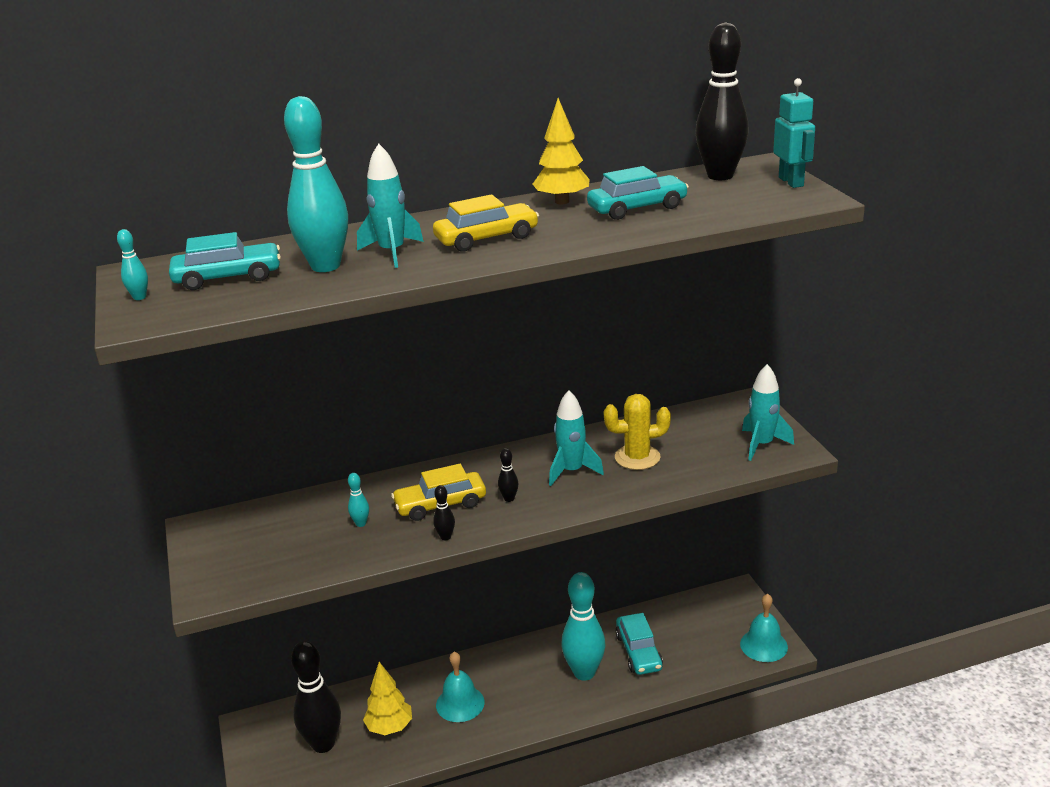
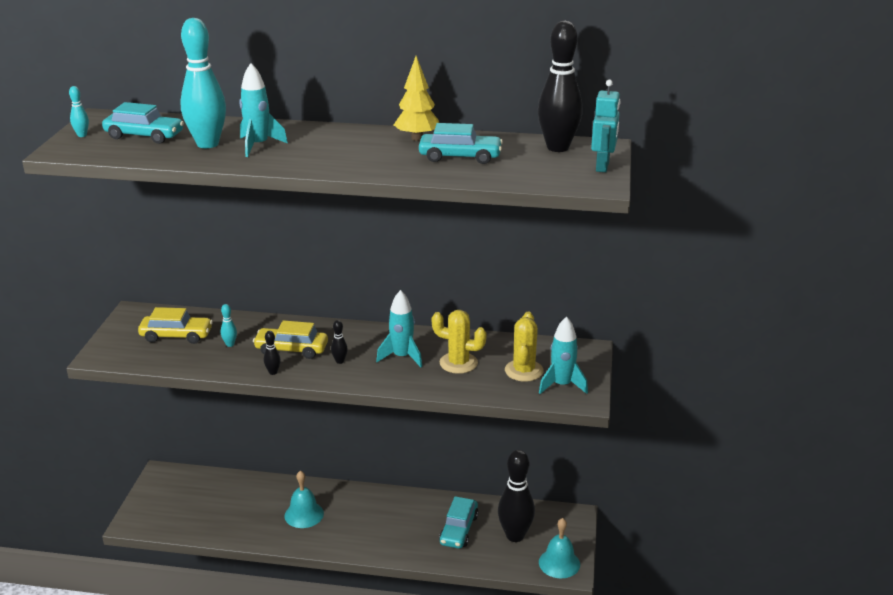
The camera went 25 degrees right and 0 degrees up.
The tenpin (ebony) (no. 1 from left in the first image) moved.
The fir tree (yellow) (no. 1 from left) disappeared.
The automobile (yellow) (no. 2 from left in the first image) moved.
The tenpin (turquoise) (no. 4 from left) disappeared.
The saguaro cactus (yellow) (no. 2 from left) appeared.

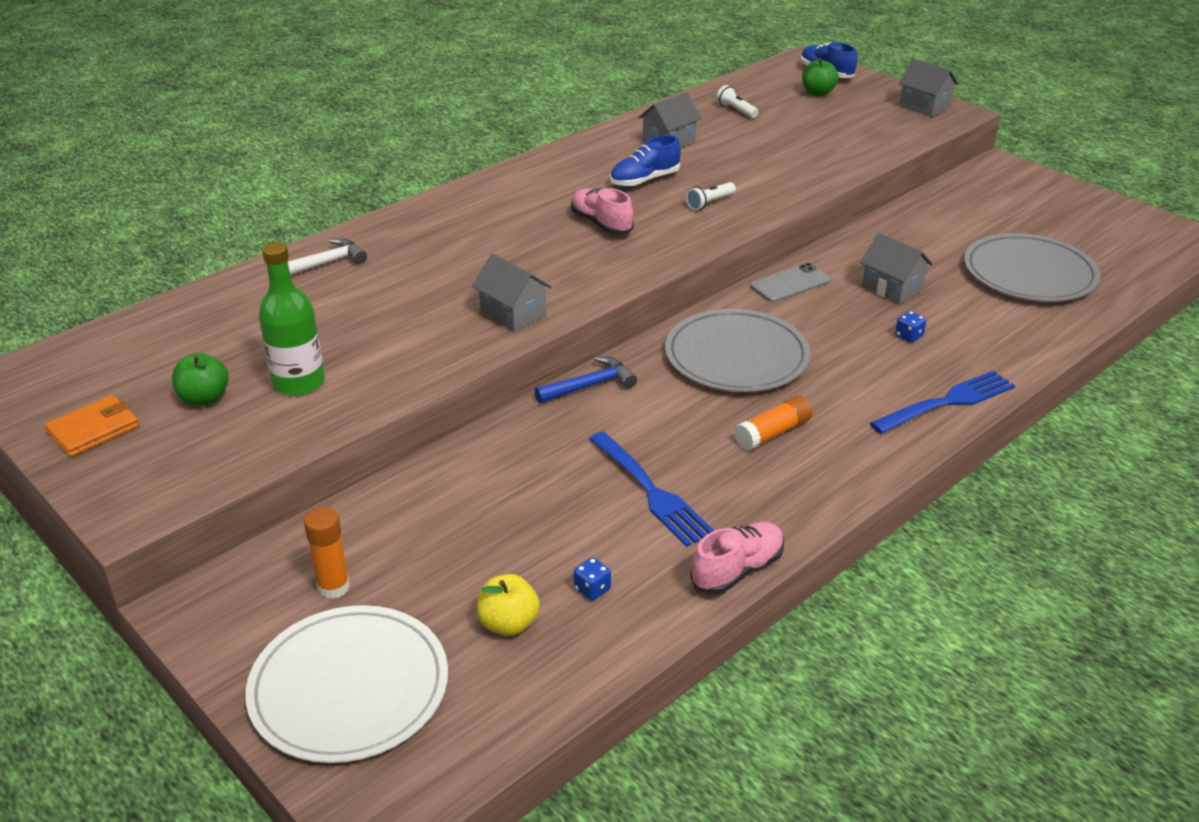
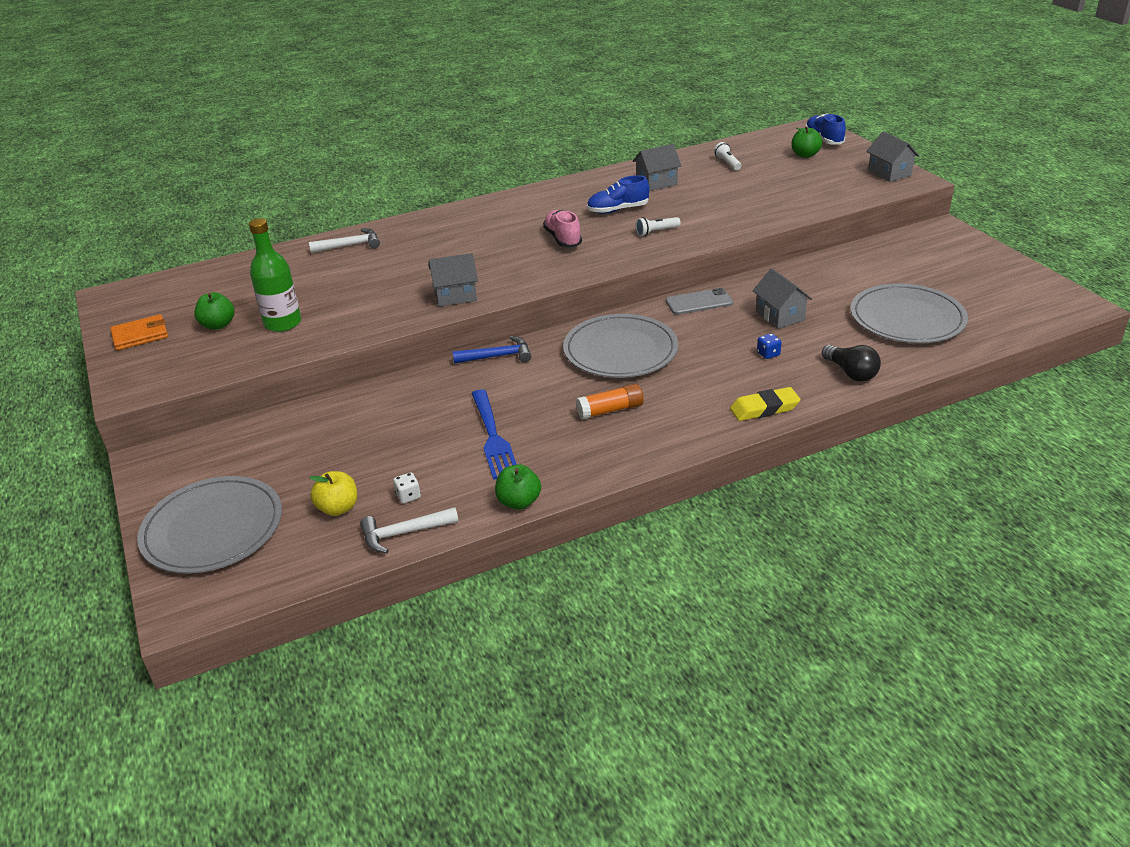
The camera went 20 degrees right and 0 degrees up.
The flat dish (white) became the flat dish (grey) (no. 1 from left).
The stick of glue (bright orange) (no. 1 from left) disappeared.
The house (grey) (no. 1 from left) turned 75 degrees counterclockwise.
The dice (cobalt) (no. 1 from left) became the dice (white).
The sneaker (rose-pink) (no. 2 from left) was replaced by the apple fruit (leaf-green) (no. 2 from left).
The fork (cobalt) (no. 2 from left) was replaced by the pencil eraser (yellow).
The carpenter's hammer (white) (no. 2 from left) appeared.
The lightbulb (ebony) appeared.

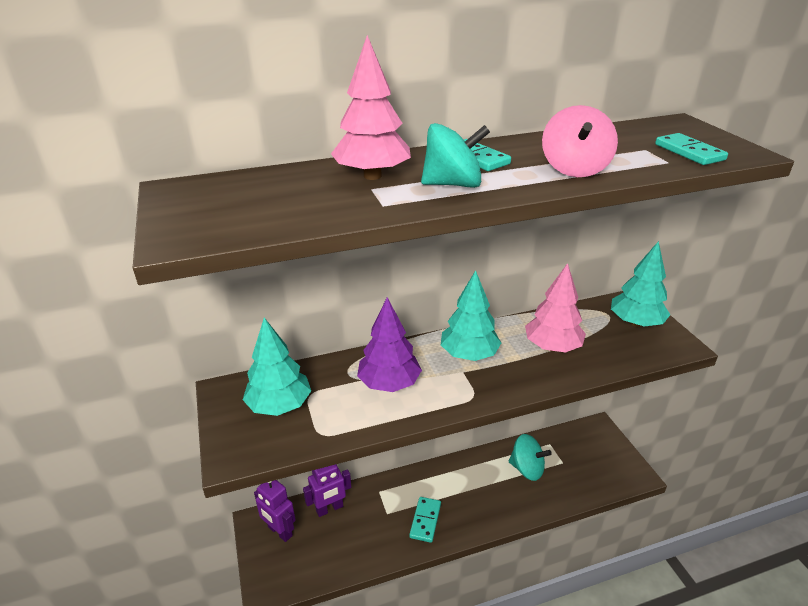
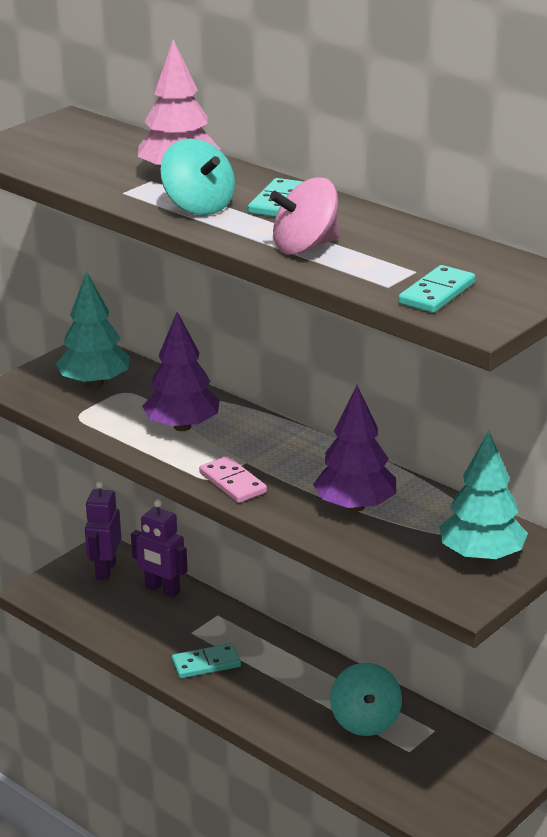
The camera went 60 degrees right and 5 degrees down.
The fir tree (turquoise) (no. 2 from left) disappeared.
The fir tree (rose-pink) (no. 2 from left) became the fir tree (royal purple) (no. 2 from left).
The domino tile (rose-pink) appeared.

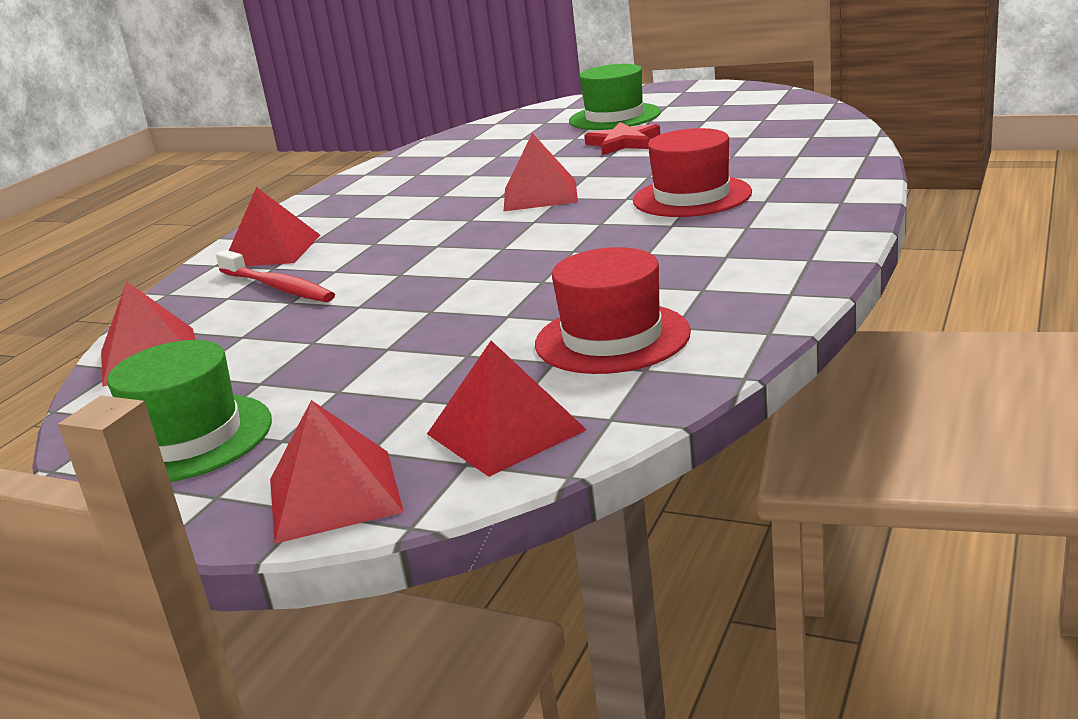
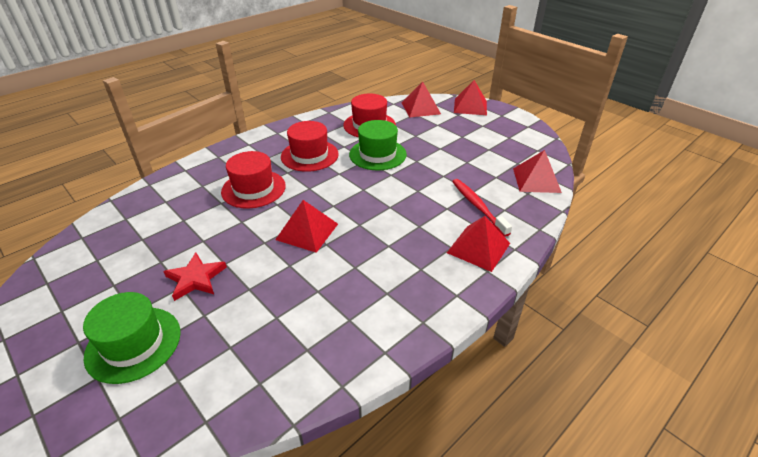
The camera went 160 degrees left and 15 degrees up.
The tall hat (leaf-green) (no. 1 from left in the first image) moved.
The tall hat (scarlet) (no. 2 from left) appeared.

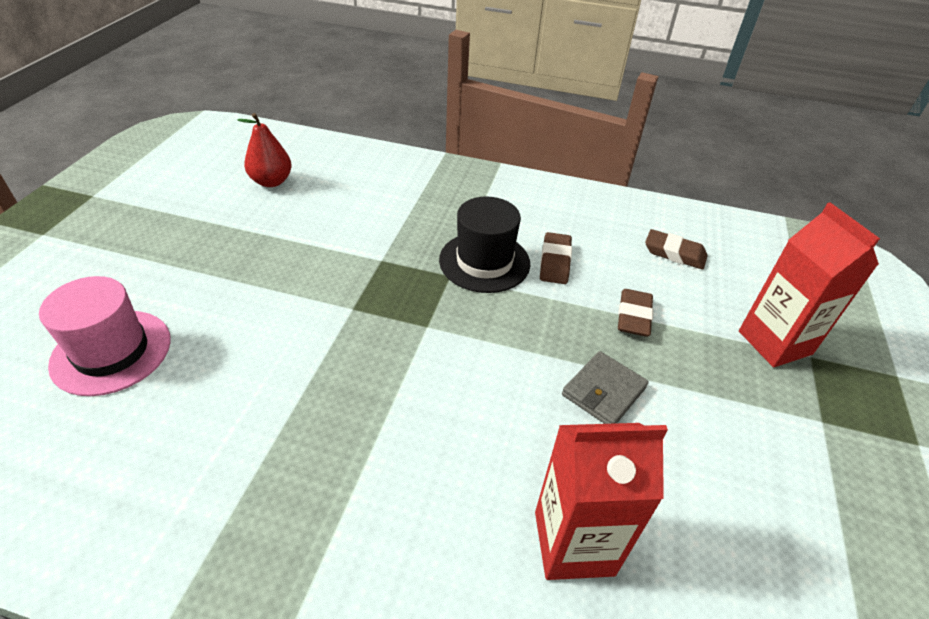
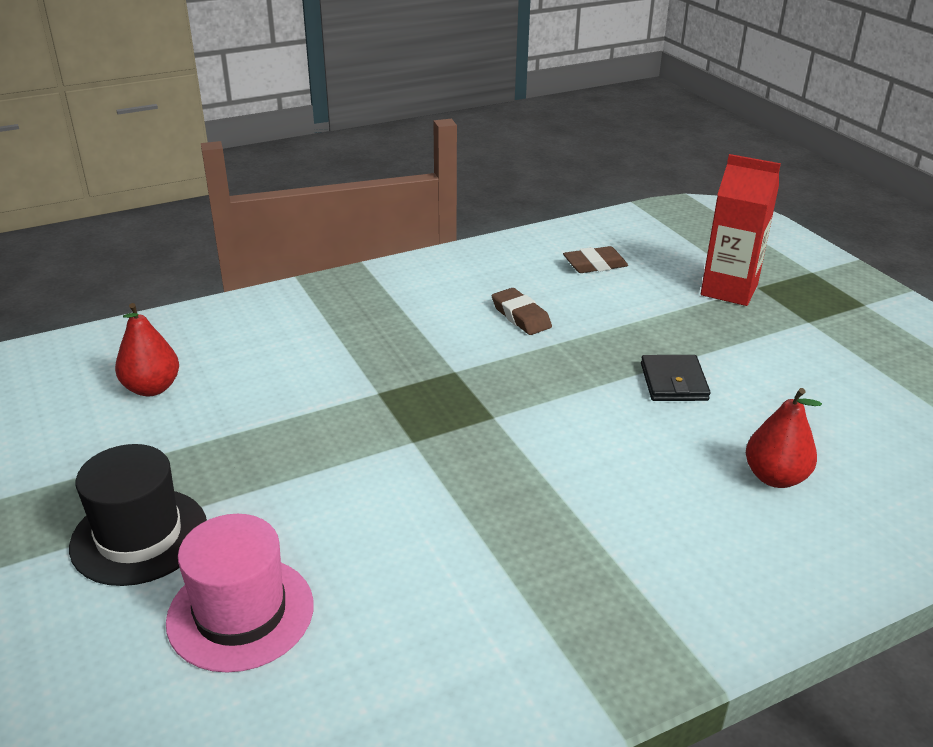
The camera went 40 degrees left and 10 degrees down.
The tall hat (ebony) moved.
The carton (scarlet) (no. 1 from left) was replaced by the pear (scarlet) (no. 2 from left).
The wallet (grey) became the wallet (ebony).
The pencil eraser (brown) (no. 2 from left) disappeared.

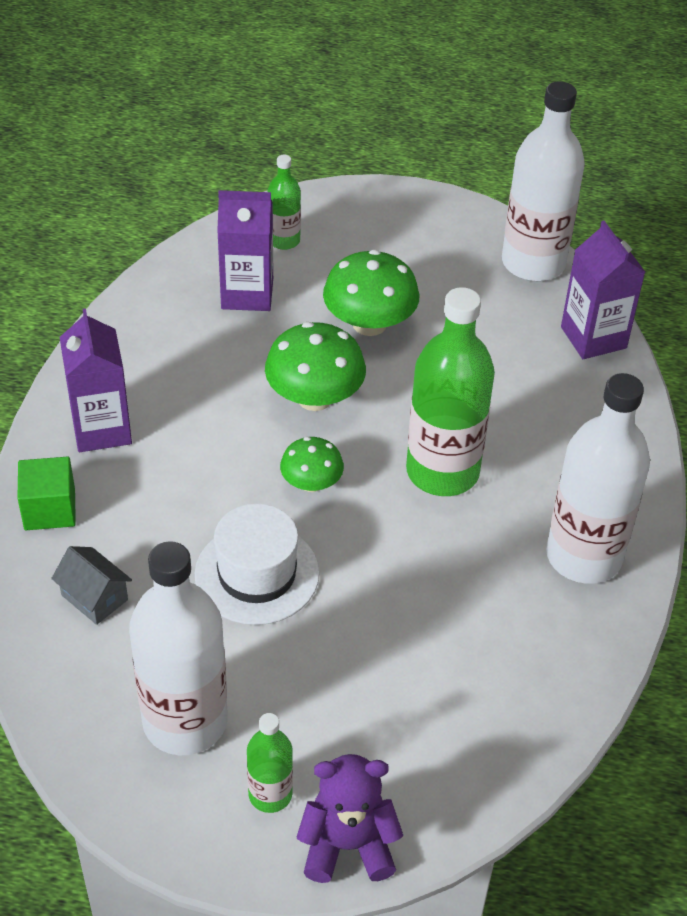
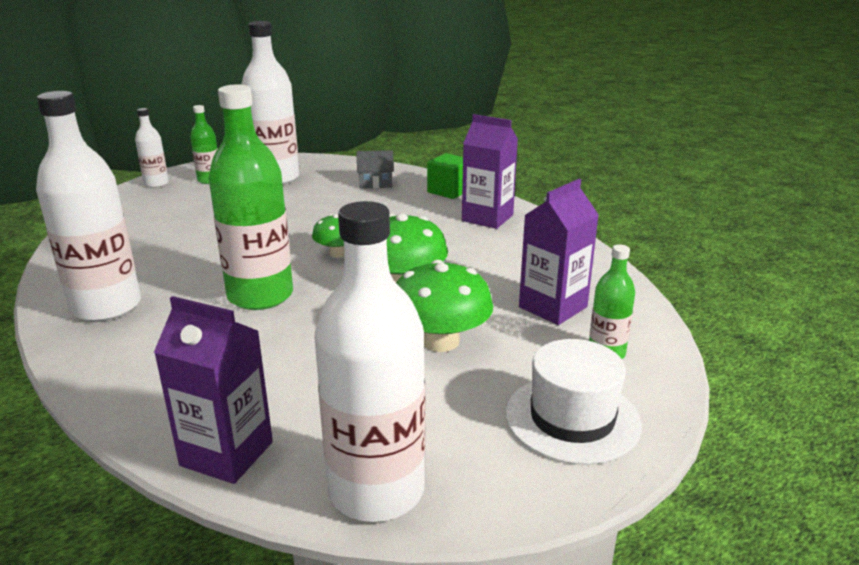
The camera went 135 degrees right and 20 degrees down.
The tall hat (white) moved.
The stuffed bear (royal purple) was replaced by the flask (white) (no. 2 from left).

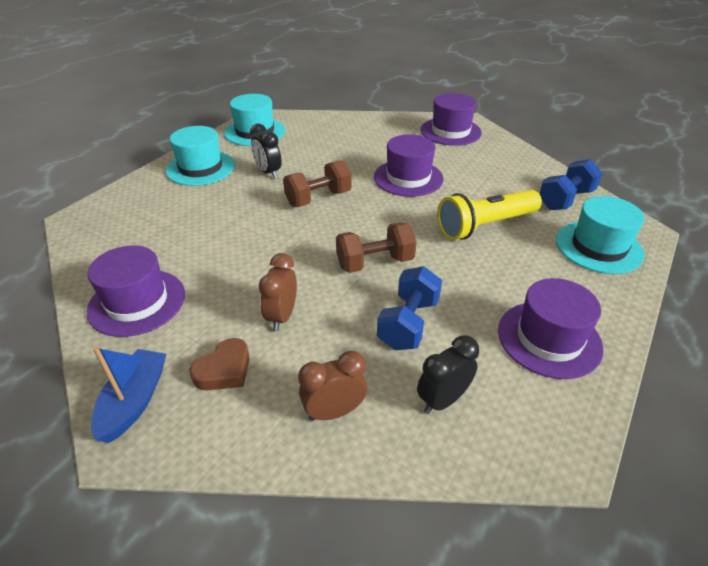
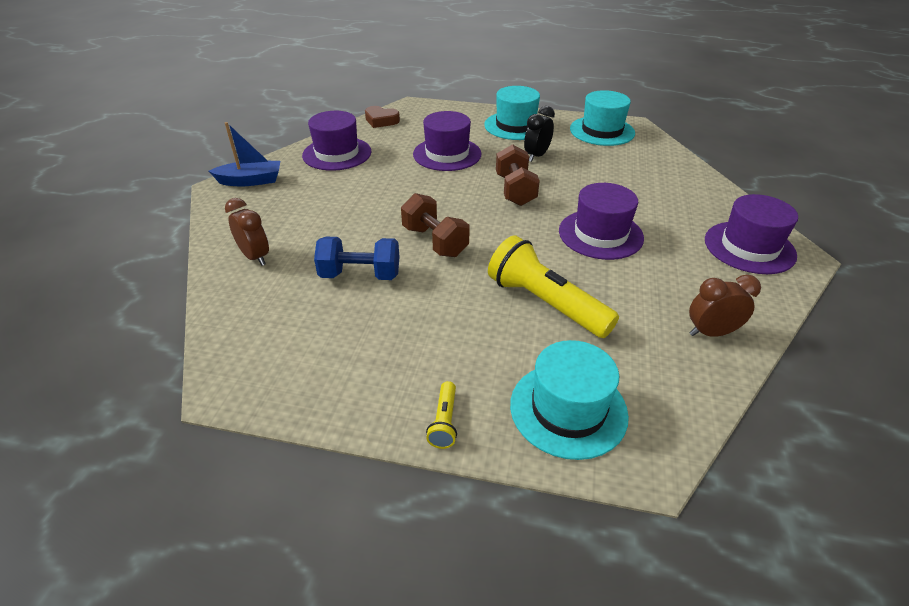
The camera went 70 degrees right and 0 degrees up.
The heart (brown) moved.
The clock (brown) (no. 1 from left in the first image) moved.
The free weight (brown) (no. 1 from left in the first image) turned 45 degrees clockwise.
The clock (ebony) (no. 2 from left) disappeared.
The tall hat (royal purple) (no. 4 from left in the first image) moved.
The free weight (cobalt) (no. 2 from left) disappeared.
The flashlight (yellow) (no. 1 from left) appeared.

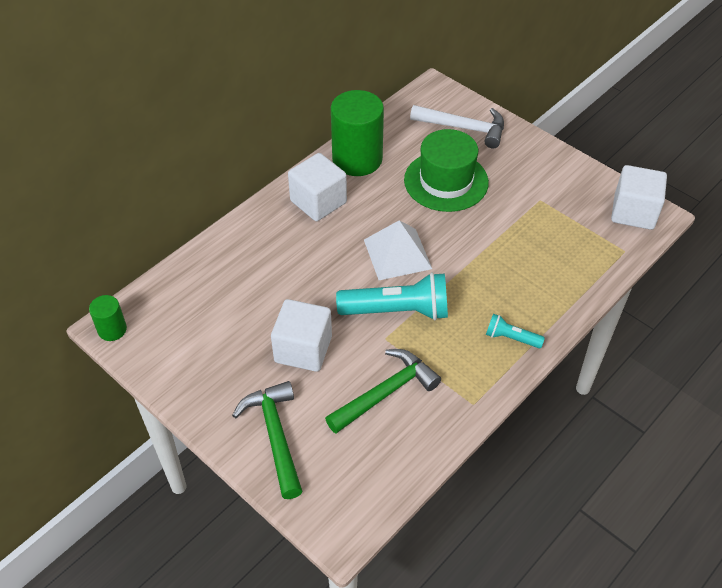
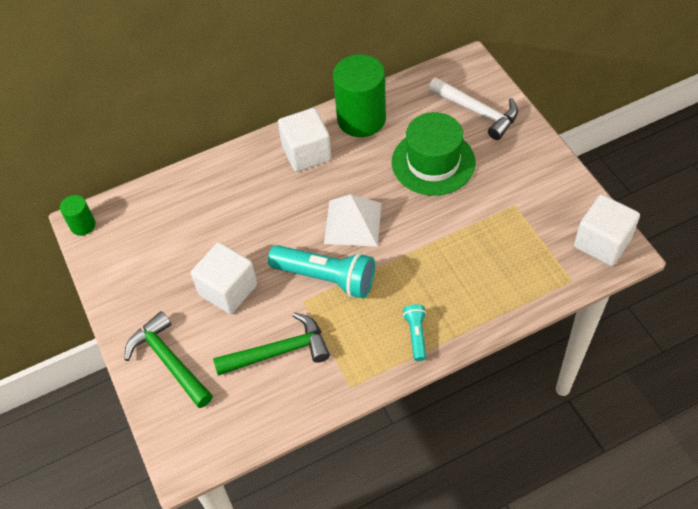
The camera went 25 degrees right and 5 degrees up.
The carpenter's hammer (leaf-green) (no. 1 from left) turned 45 degrees counterclockwise.
The flashlight (turquoise) (no. 2 from left) turned 45 degrees clockwise.

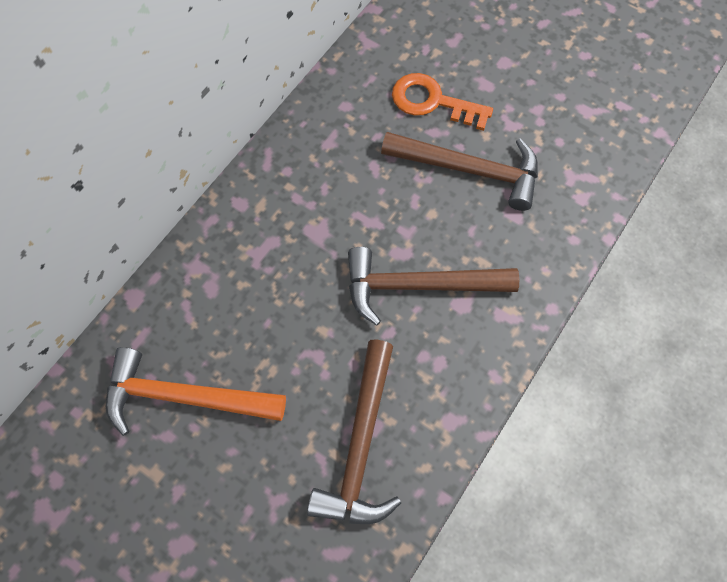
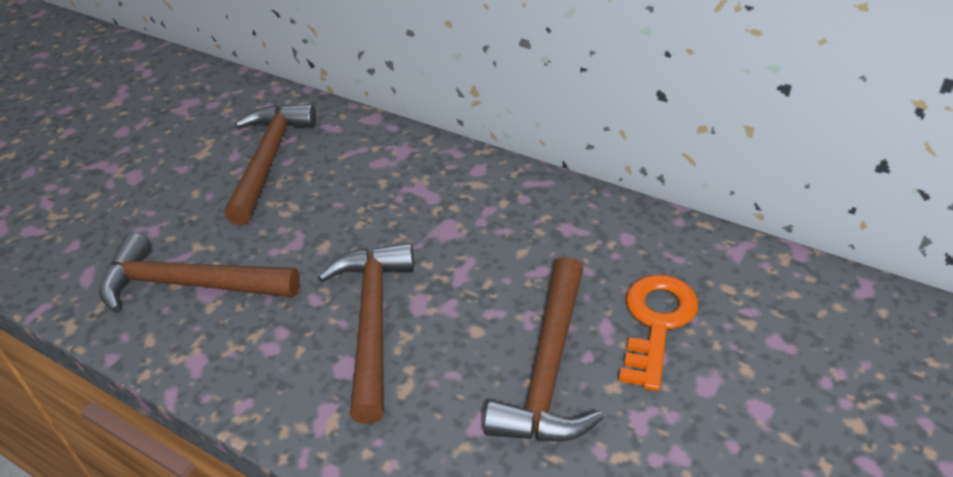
The camera went 90 degrees right and 25 degrees down.
The carpenter's hammer (bright orange) became the carpenter's hammer (brown) (no. 2 from left).

